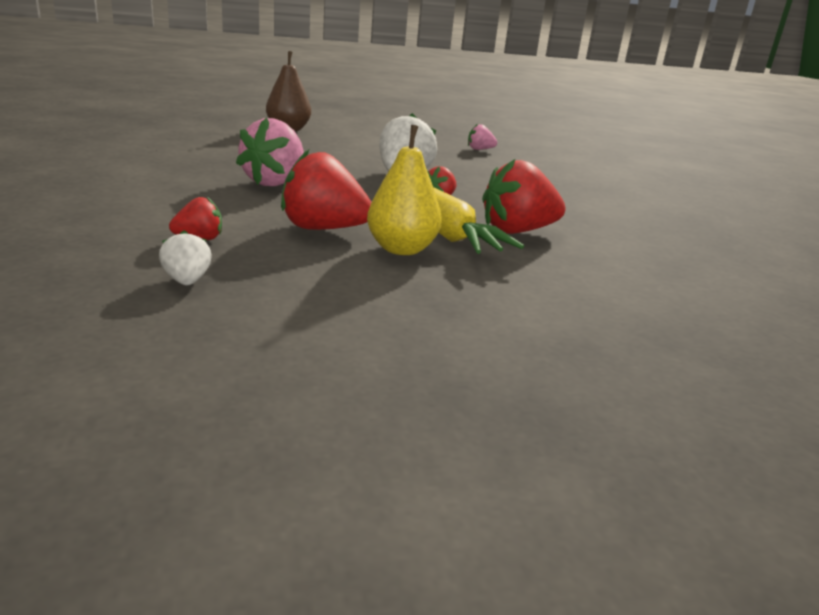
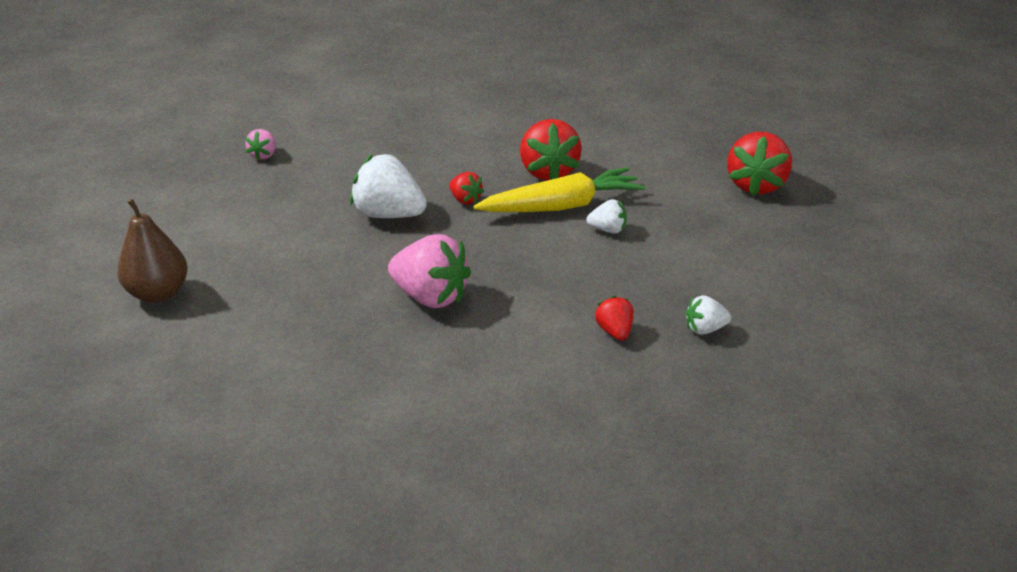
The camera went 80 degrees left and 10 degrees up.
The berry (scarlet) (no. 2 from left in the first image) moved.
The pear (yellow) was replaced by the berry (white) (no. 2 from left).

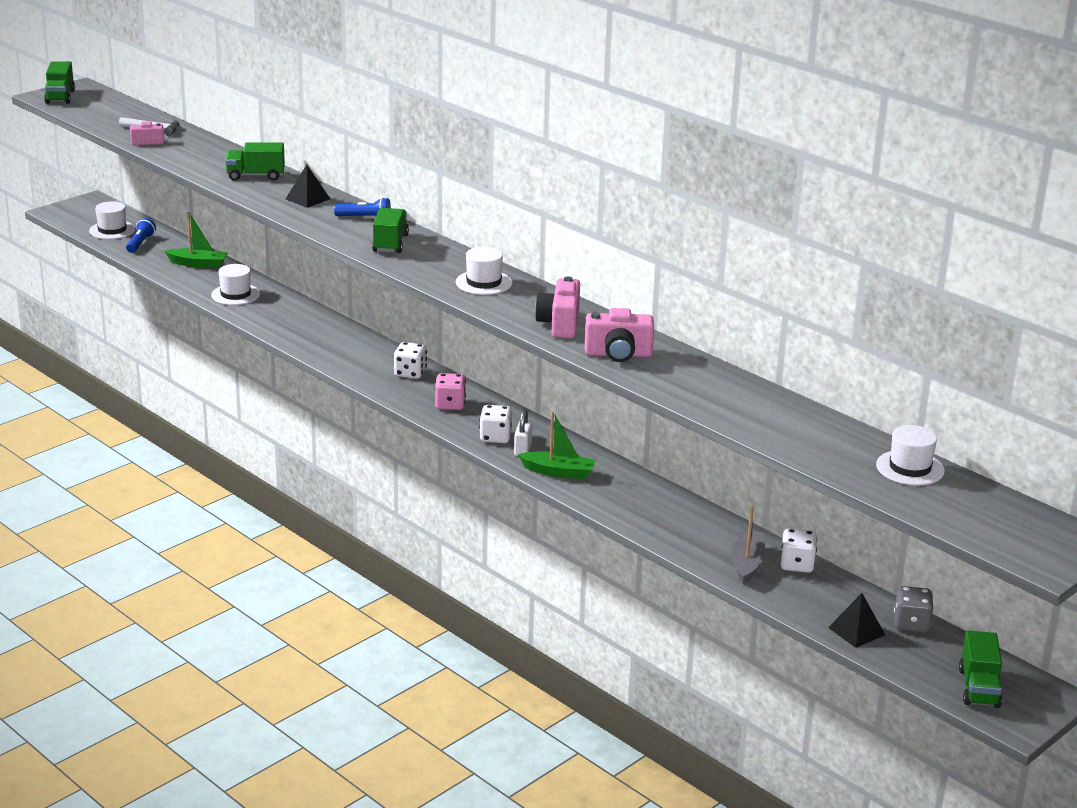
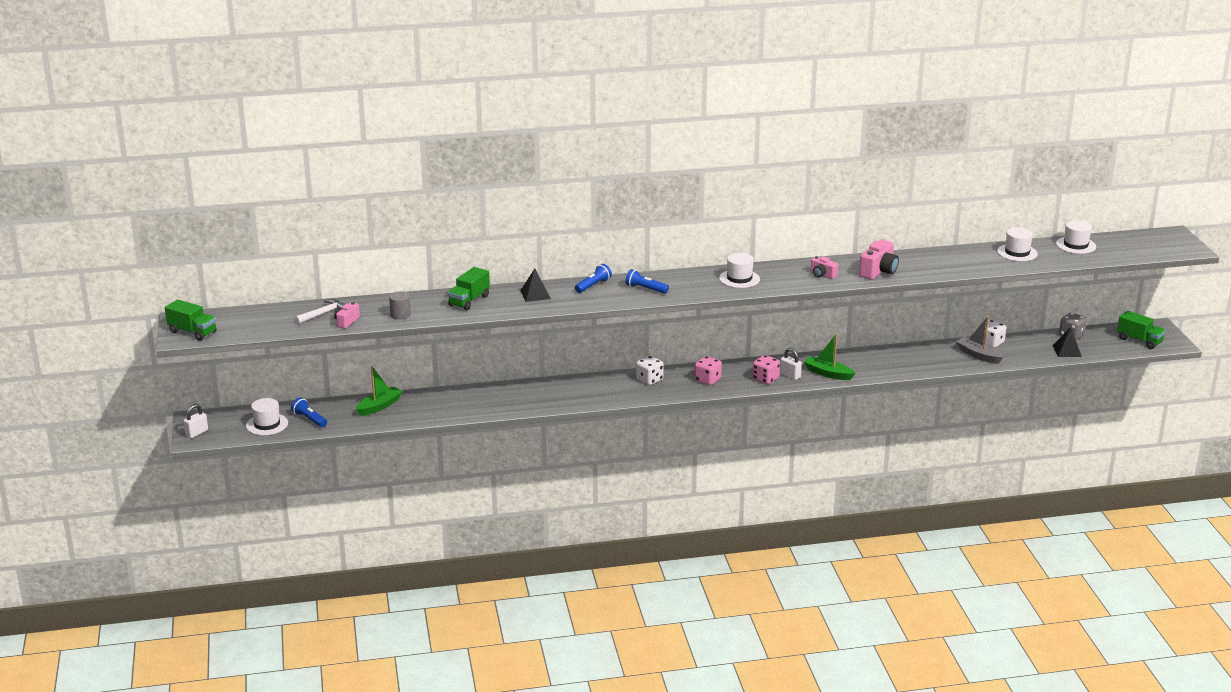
The camera went 55 degrees left and 0 degrees up.
The tall hat (white) (no. 2 from left in the first image) moved.
The truck (leaf-green) (no. 3 from left) was replaced by the flashlight (cobalt) (no. 3 from left).
The dice (white) (no. 2 from left) became the dice (rose-pink) (no. 2 from left).
The sailboat (leaf-green) (no. 2 from left) turned 105 degrees counterclockwise.
The photo camera (rose-pink) (no. 2 from left) changed to 0.60 times the size.
The small lock (white) (no. 1 from left) appeared.
The cylinder (grey) appeared.

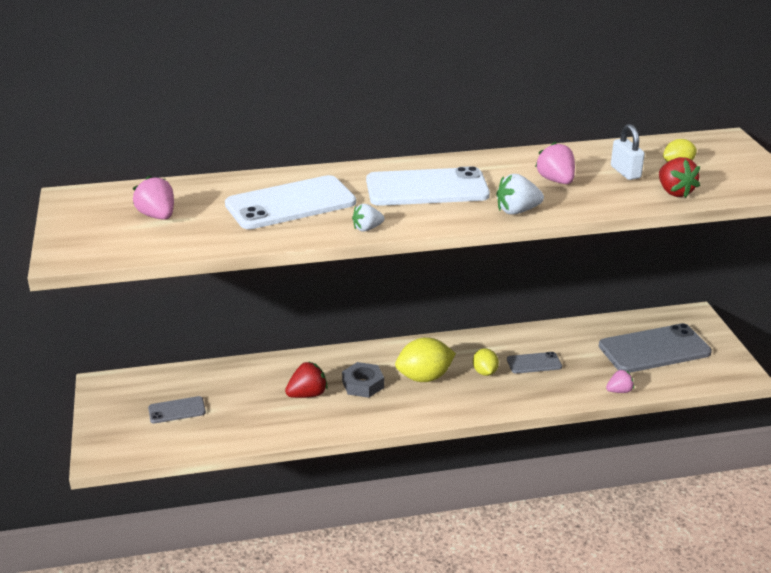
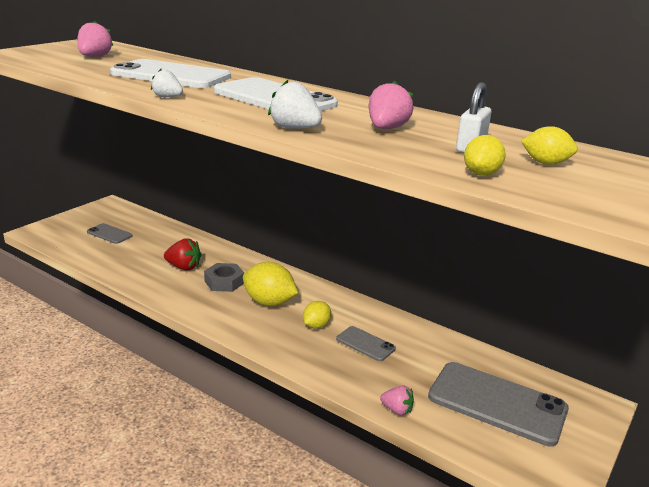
The camera went 45 degrees right and 5 degrees down.
The berry (scarlet) (no. 2 from left) was replaced by the toy lemon (yellow) (no. 3 from left).

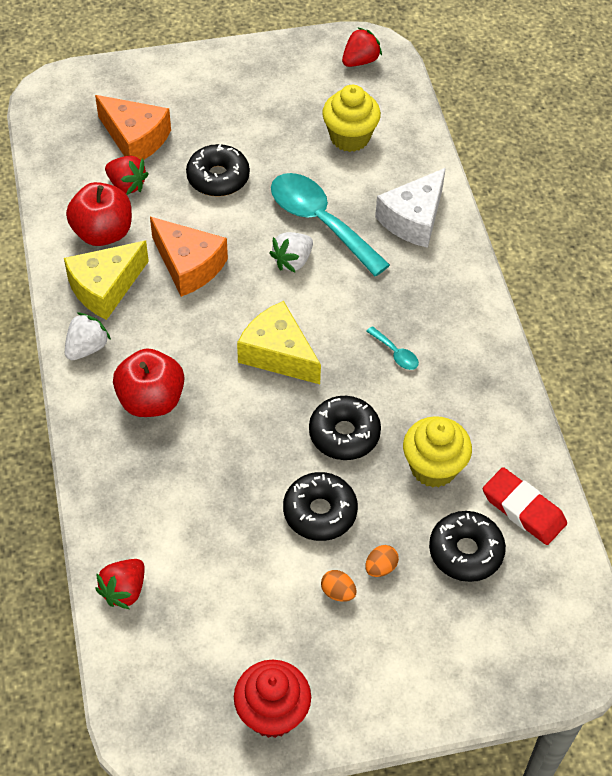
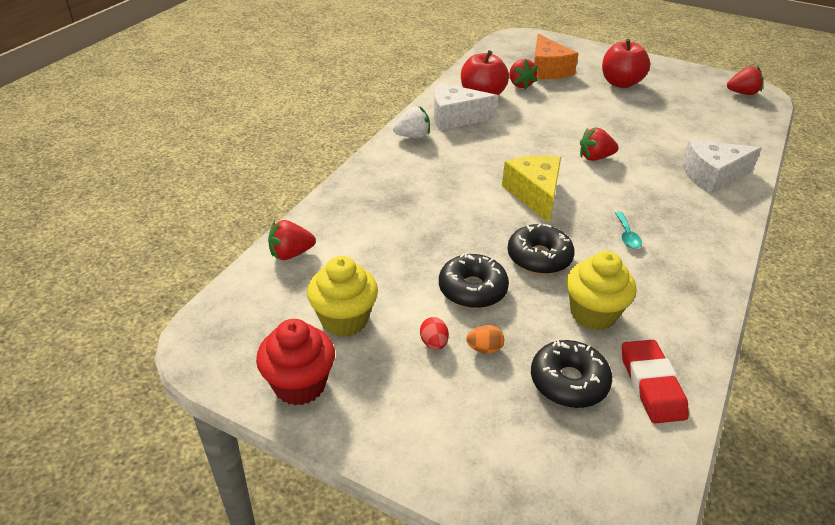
The camera went 40 degrees right and 15 degrees down.
The cheese wedge (yellow) (no. 1 from left) became the cheese wedge (white) (no. 1 from left).
The apple fruit (scarlet) (no. 2 from left) moved.
The cheese wedge (bright orange) (no. 2 from left) disappeared.
The glazed donut (ebony) (no. 1 from left) disappeared.
The berry (white) (no. 2 from left) became the berry (scarlet) (no. 3 from left).
The teaspoon (turquoise) (no. 1 from left) disappeared.
The toy egg (bright orange) (no. 1 from left) became the toy egg (scarlet).
The cupcake (yellow) (no. 1 from left) moved.

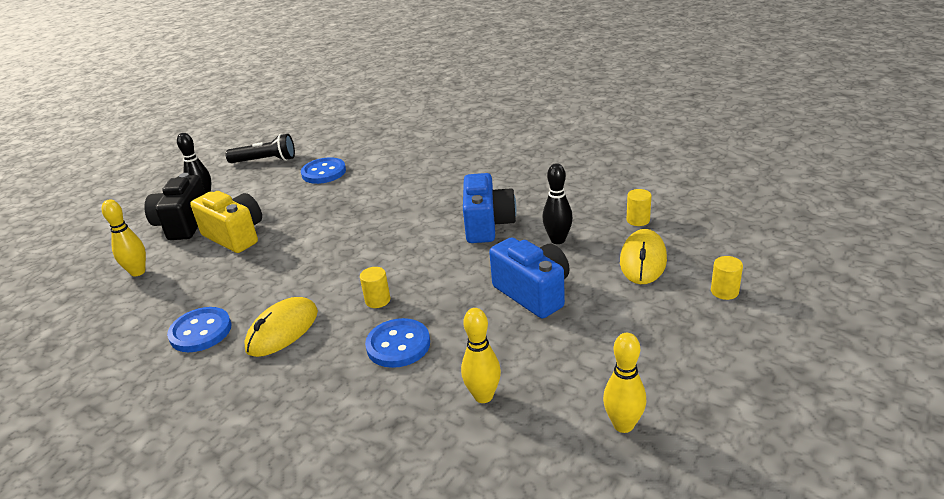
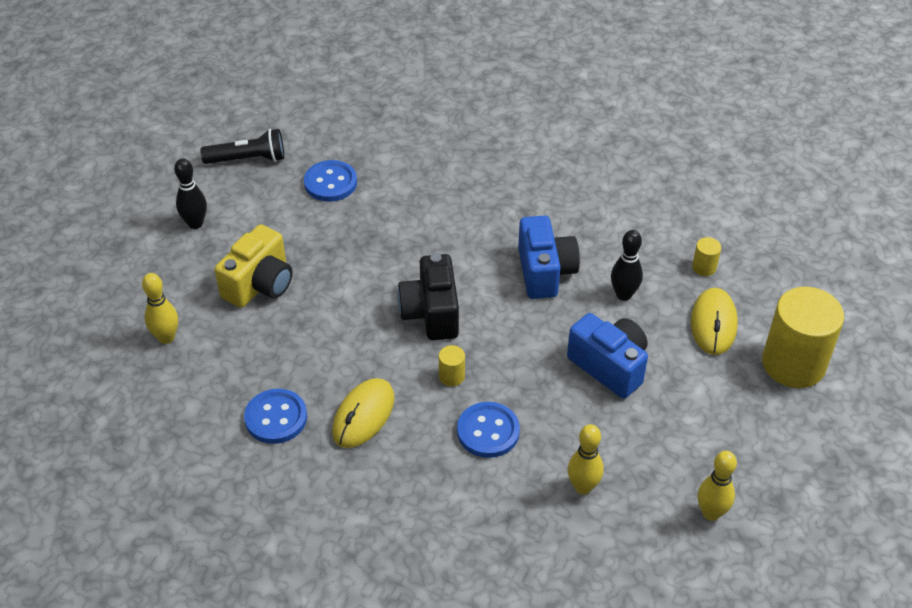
The camera went 10 degrees left and 15 degrees up.
The photo camera (ebony) moved.
The photo camera (yellow) turned 90 degrees clockwise.
The cylinder (yellow) (no. 3 from left) changed to 2.44 times the size.

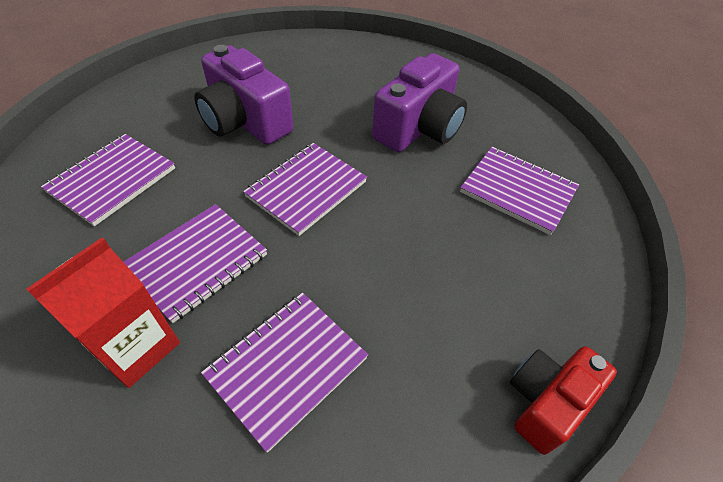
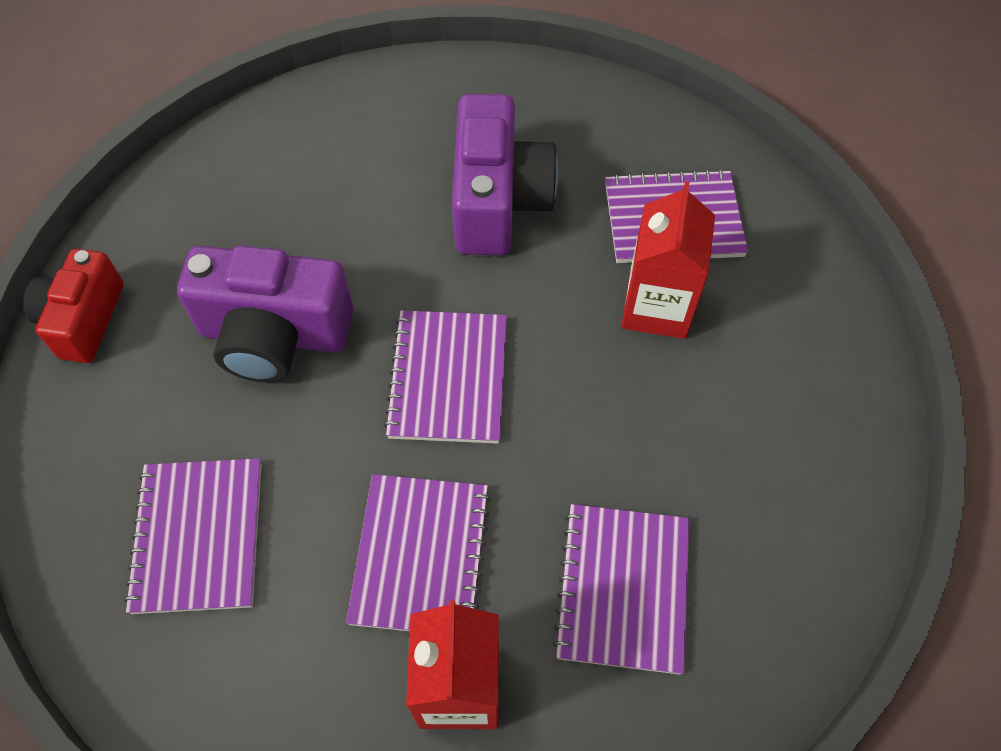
The camera went 35 degrees left and 10 degrees up.
The photo camera (scarlet) moved.
The carton (scarlet) (no. 2 from left) appeared.

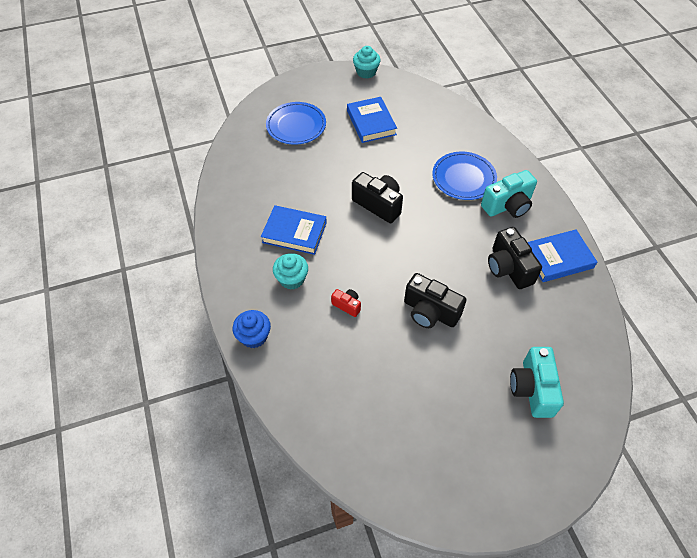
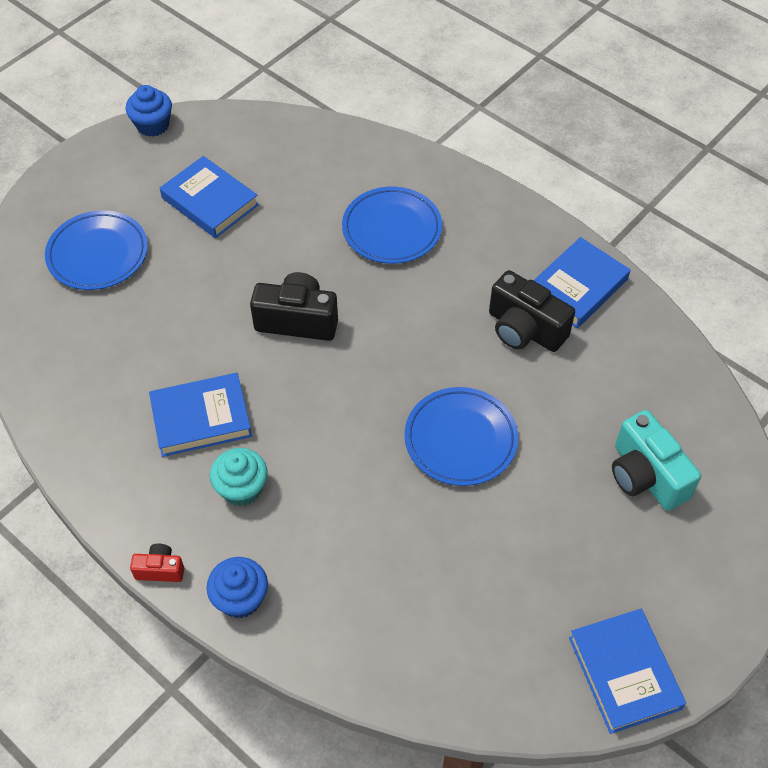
The camera went 30 degrees left and 0 degrees up.
The photo camera (scarlet) moved.
The cupcake (turquoise) (no. 2 from left) became the cupcake (cobalt) (no. 1 from left).
The photo camera (ebony) (no. 2 from left) was replaced by the flat dish (cobalt) (no. 3 from left).
The photo camera (turquoise) (no. 1 from left) disappeared.
The book (cobalt) (no. 4 from left) appeared.

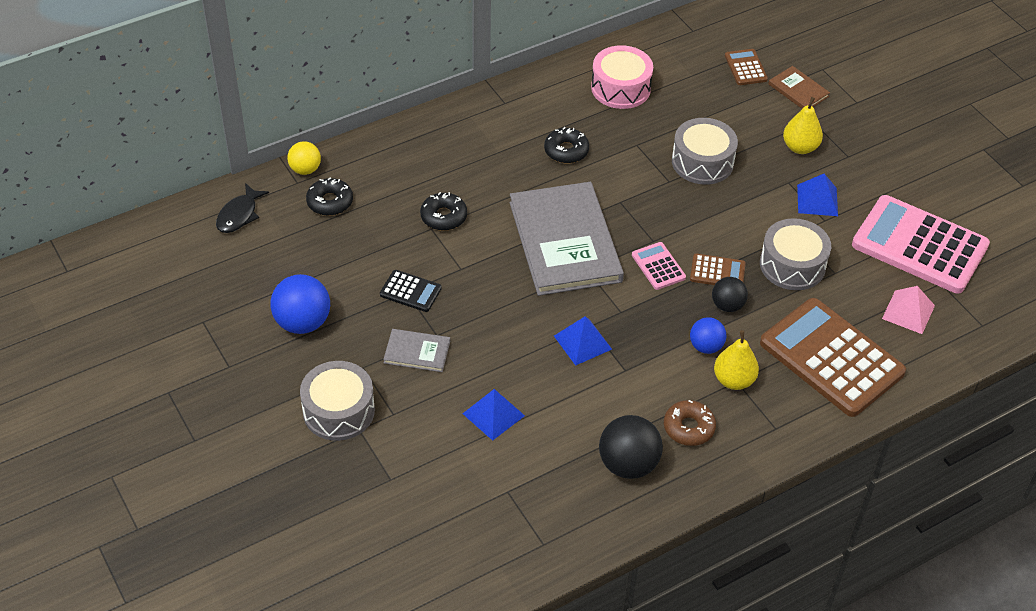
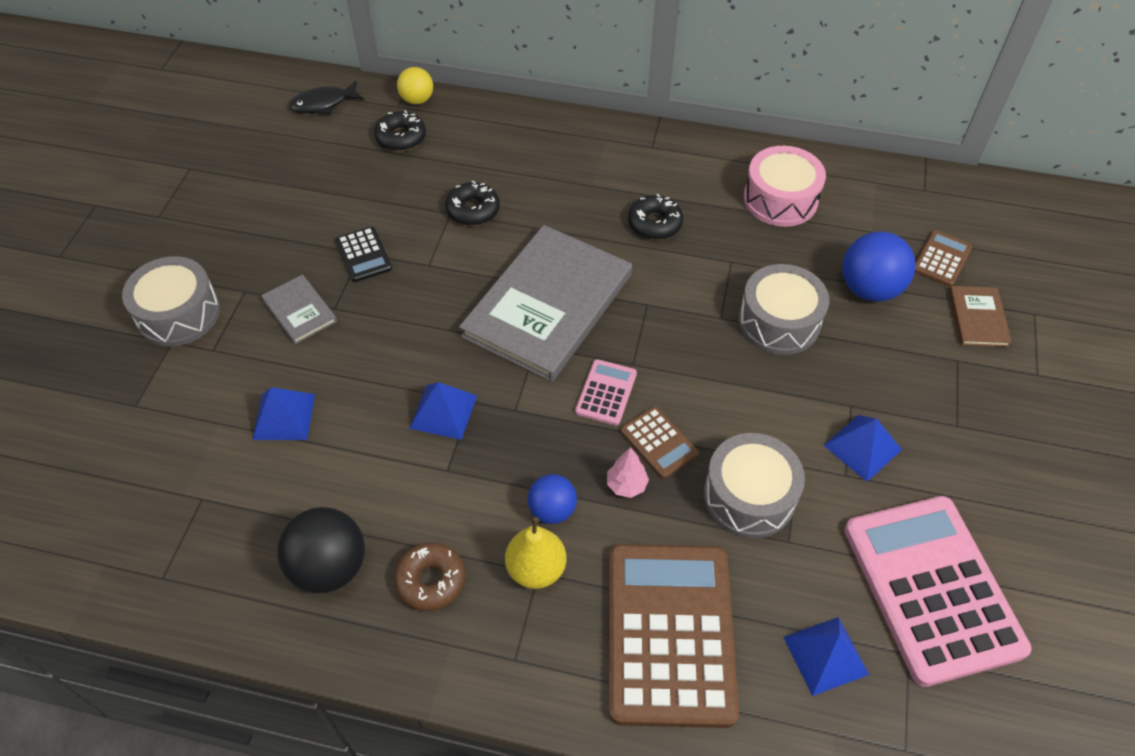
The camera went 45 degrees right and 5 degrees up.
The play ball (cobalt) (no. 1 from left in the first image) moved.
The play ball (ebony) (no. 2 from left) was replaced by the fir tree (rose-pink).
The pear (yellow) (no. 2 from left) disappeared.
The pyramid (rose-pink) became the pyramid (cobalt) (no. 3 from left).

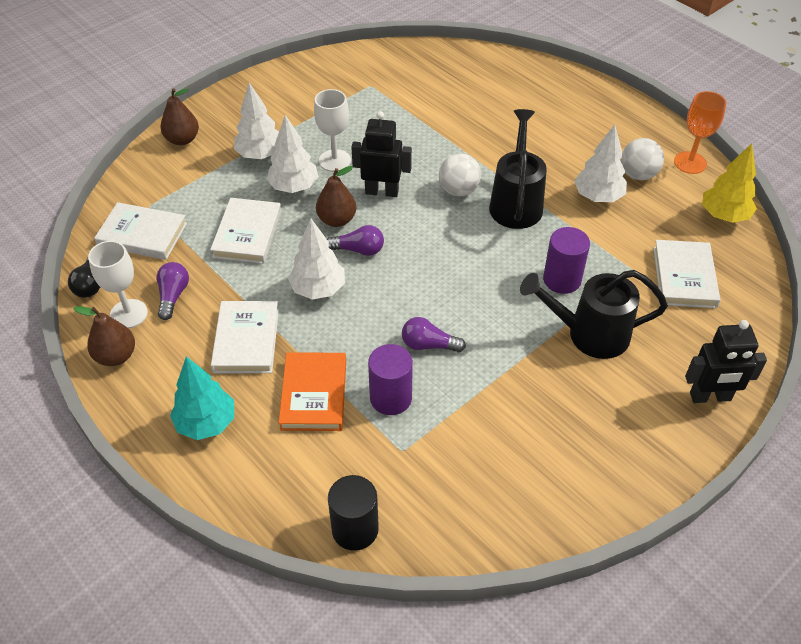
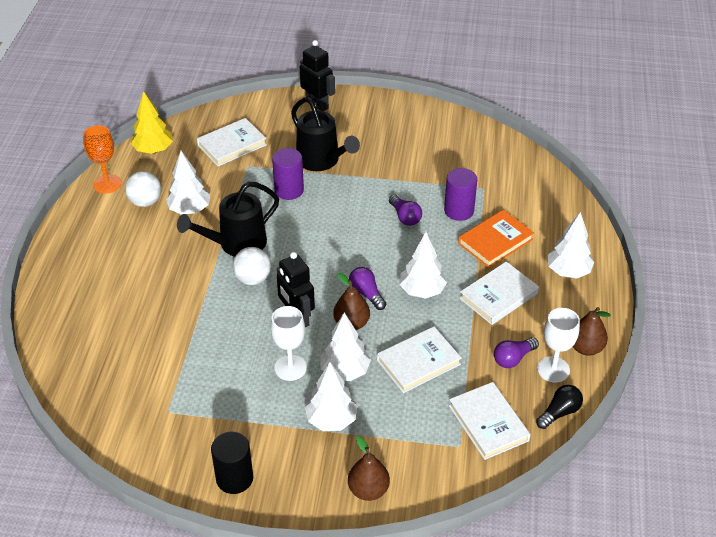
The camera went 130 degrees left and 5 degrees down.
The fir tree (turquoise) became the fir tree (white) (no. 5 from left).
The cylinder (ebony) moved.

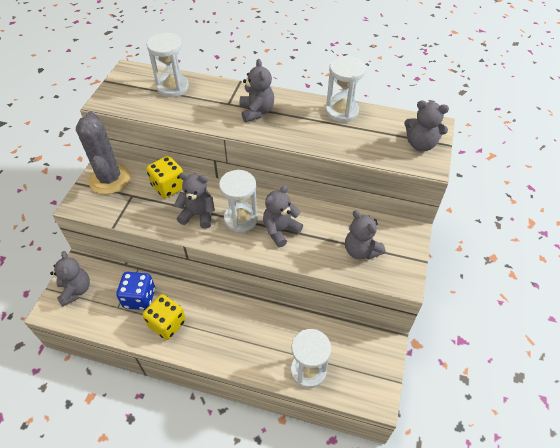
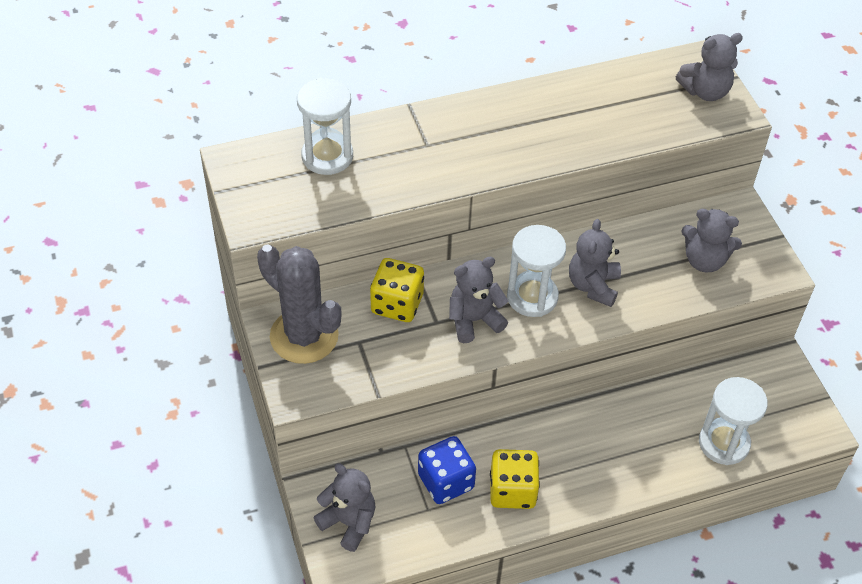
The camera went 35 degrees left and 0 degrees up.
The stuffed bear (grey) (no. 3 from left) disappeared.
The sand timer (white) (no. 4 from left) disappeared.

